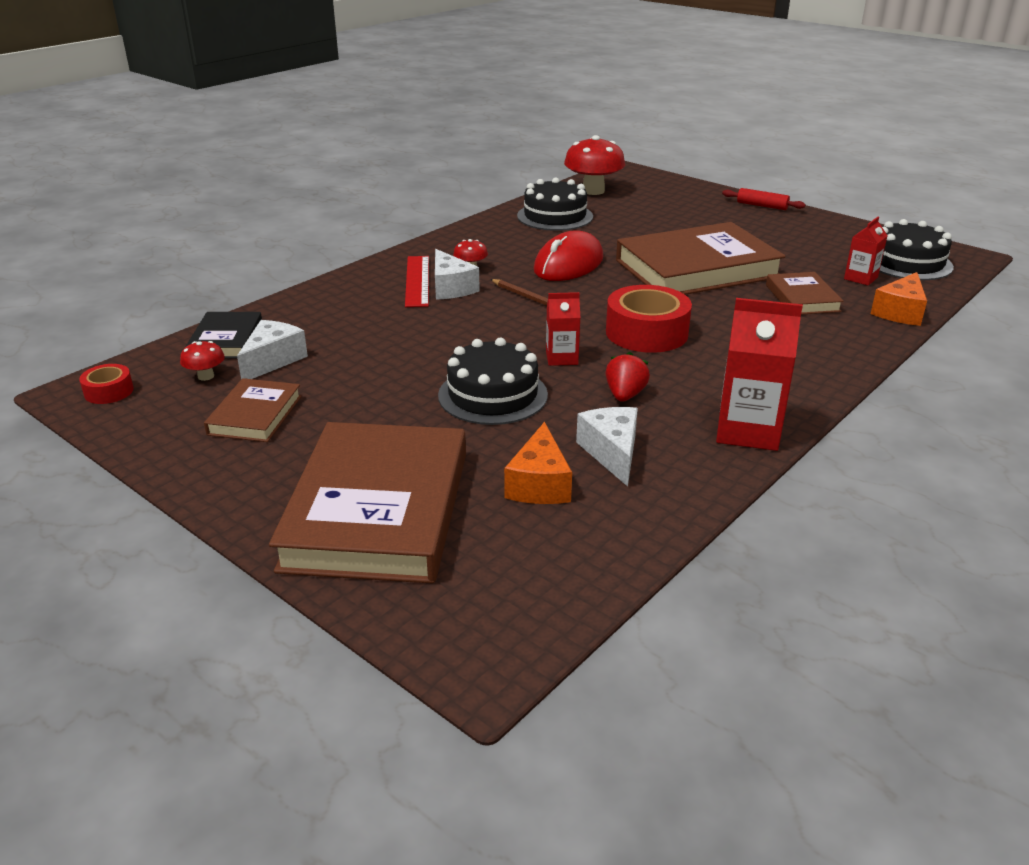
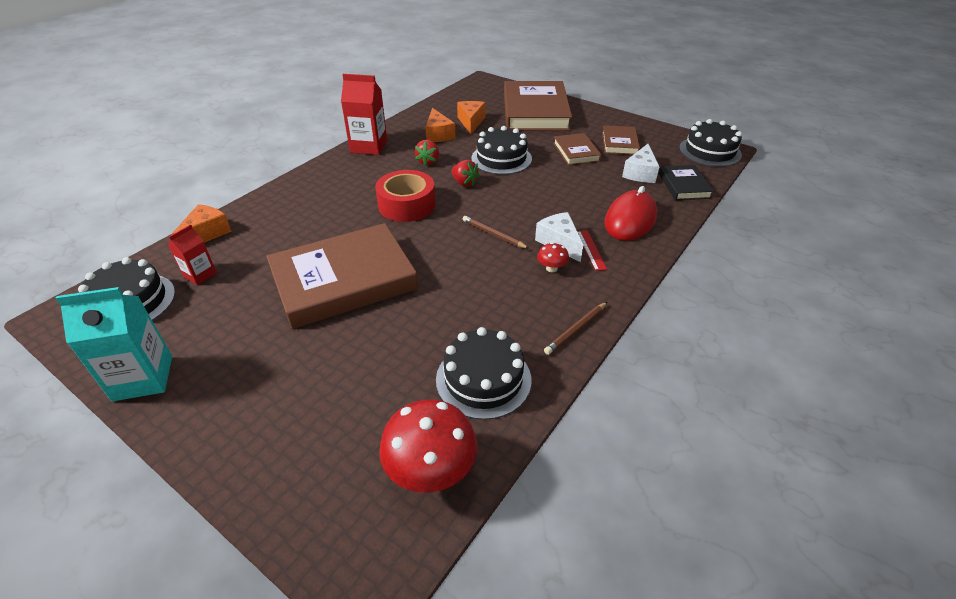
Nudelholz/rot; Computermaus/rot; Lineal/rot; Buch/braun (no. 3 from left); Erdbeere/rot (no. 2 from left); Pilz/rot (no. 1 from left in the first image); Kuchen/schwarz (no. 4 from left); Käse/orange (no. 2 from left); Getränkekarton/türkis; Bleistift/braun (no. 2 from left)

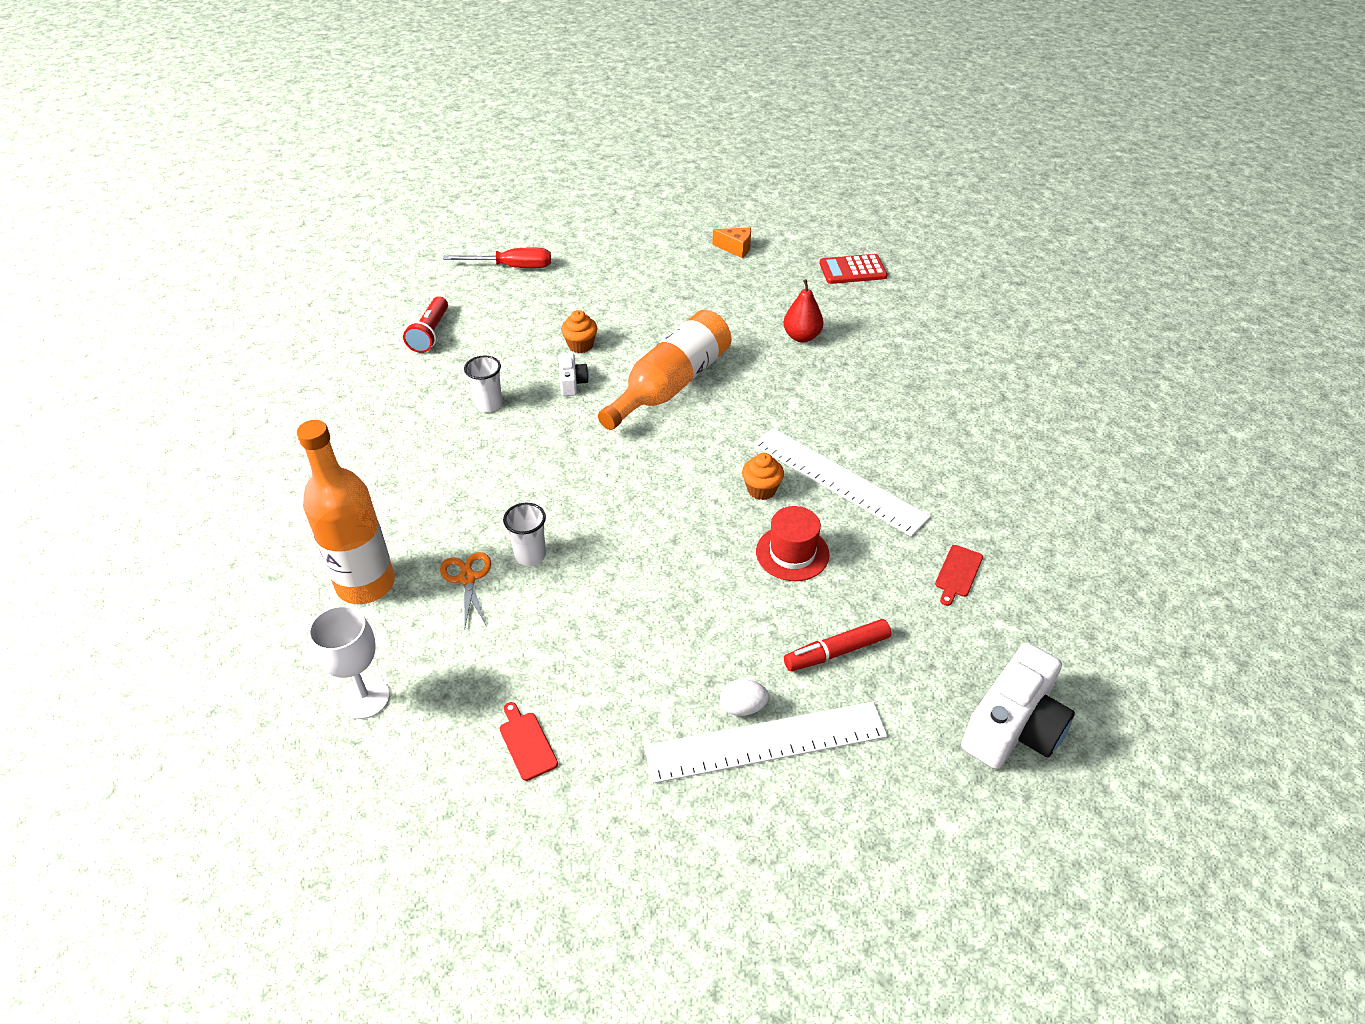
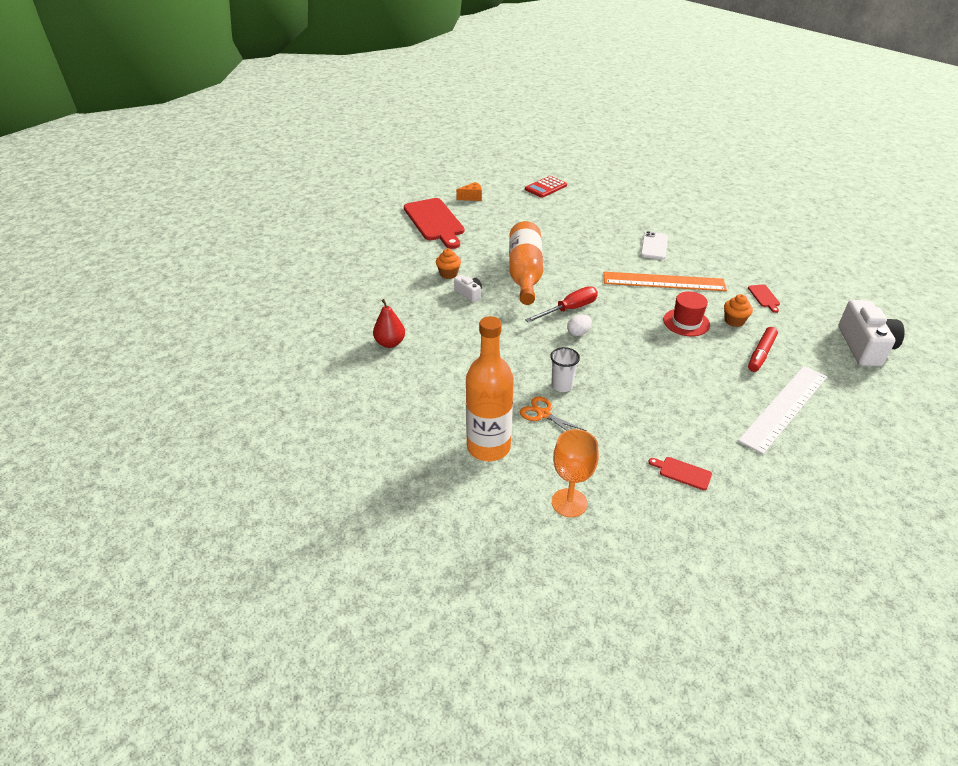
Schraubenzieher/rot; Birne/rot; Taschenlampe/rot; Becher/weiß (no. 1 from left in the first image); Lineal/orange; Muffin/orange (no. 2 from left); Kelch/orange; Ei/weiß; Schneidebrett/rot (no. 1 from left); Handy/weiß

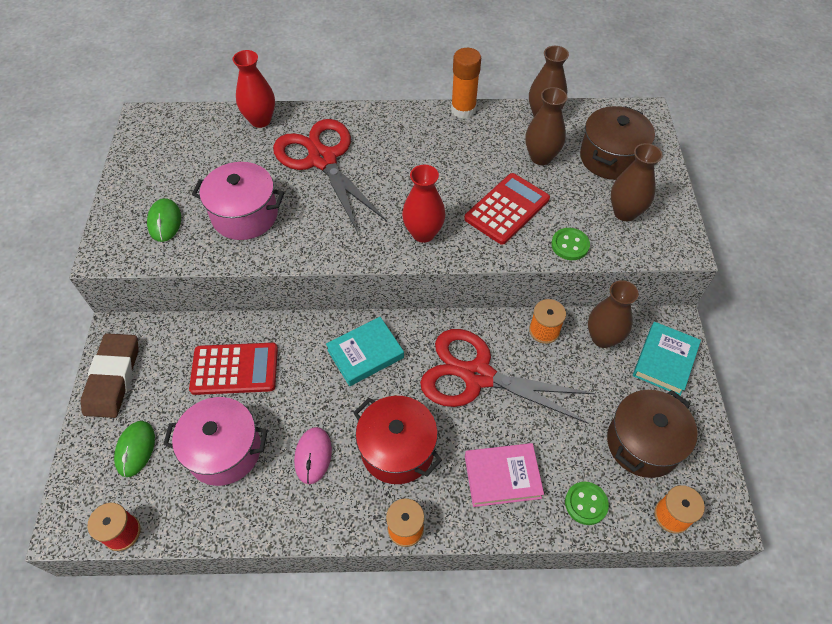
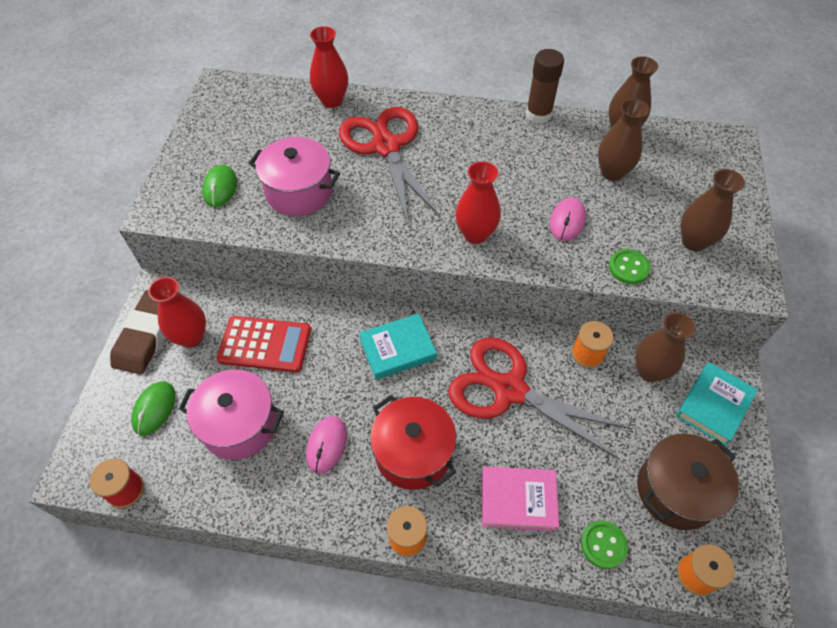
Klebestift/braun; Kochtopf/braun (no. 1 from left in the first image); Computermaus/rosa (no. 2 from left); Vase/rot (no. 1 from left)

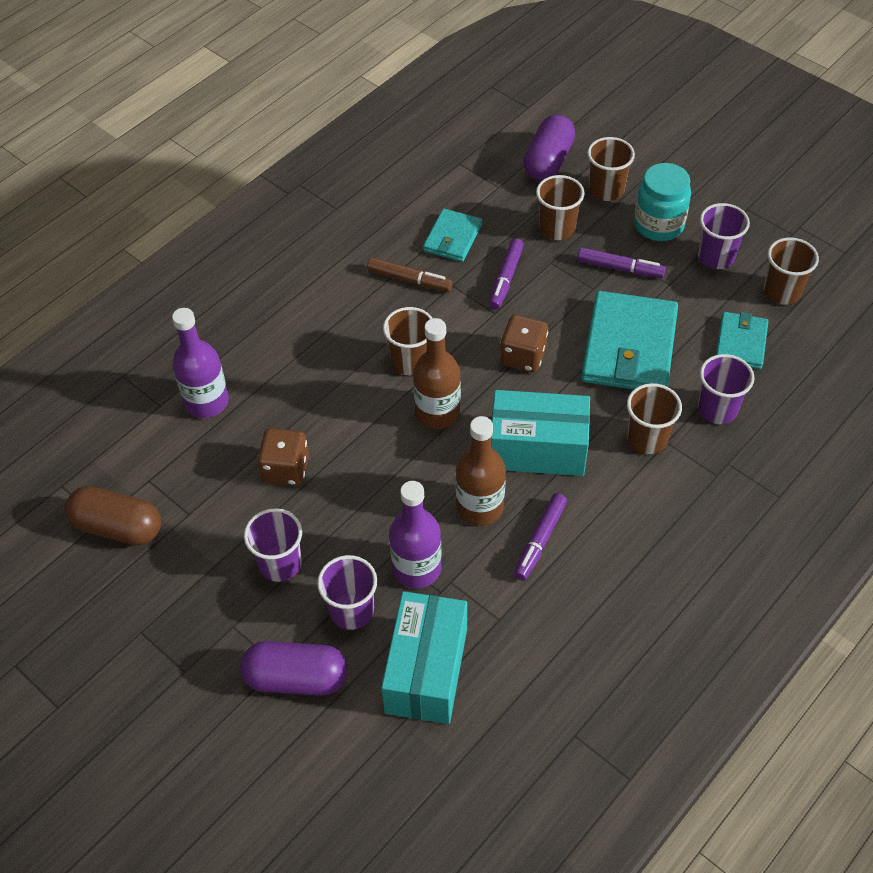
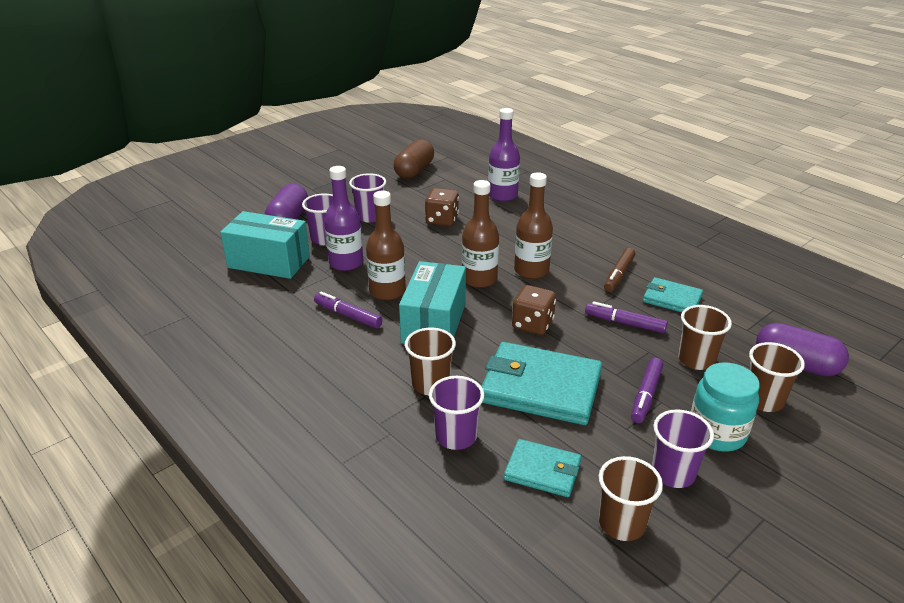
Flasche/braun (no. 3 from left)

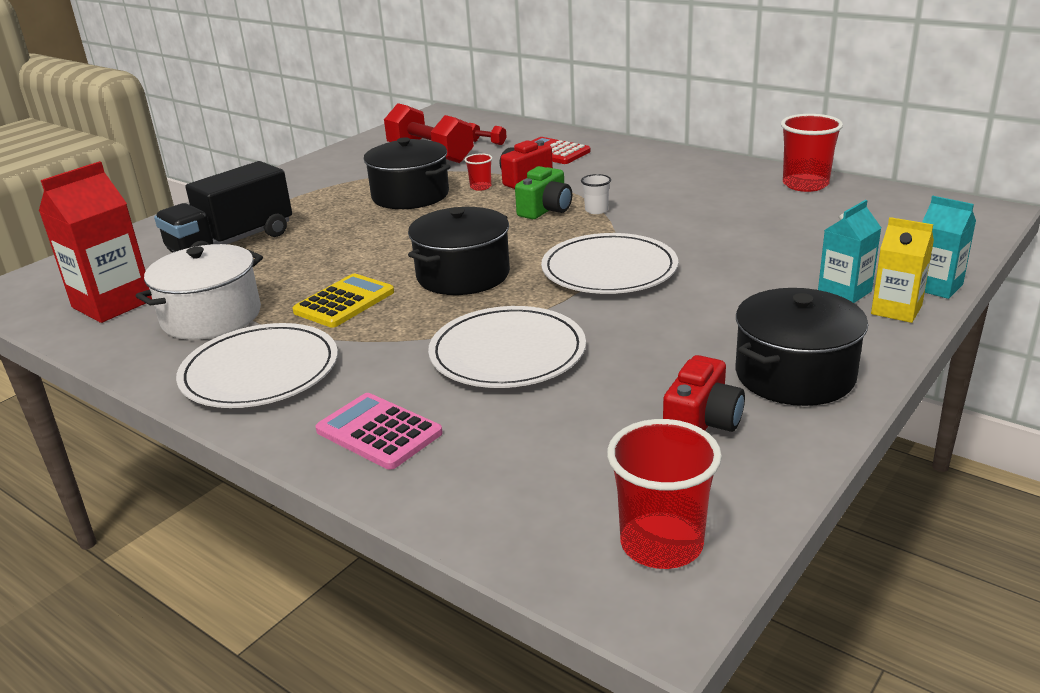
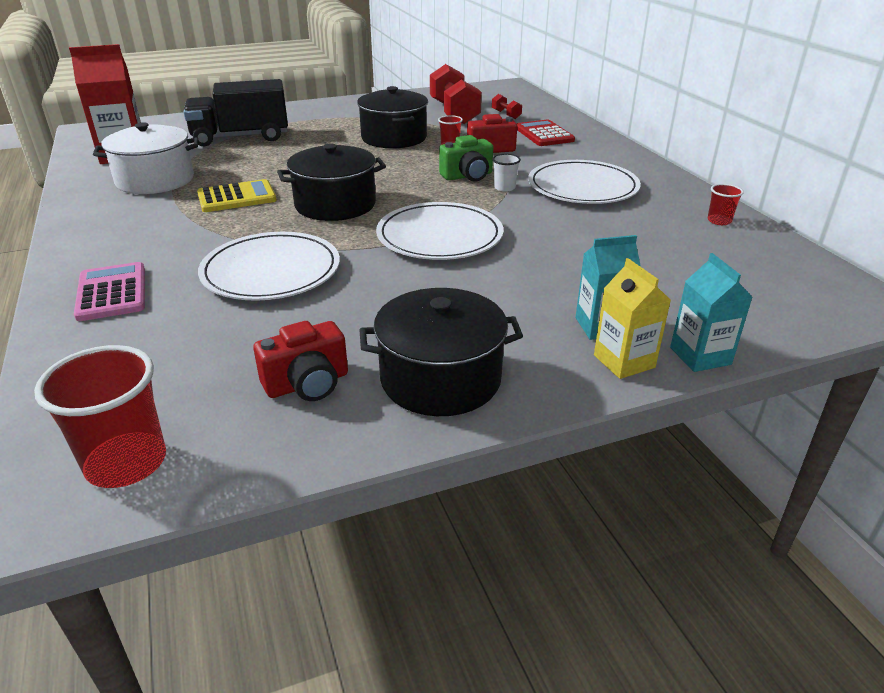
Becher/rot (no. 3 from left); Teller/weiß (no. 3 from left)

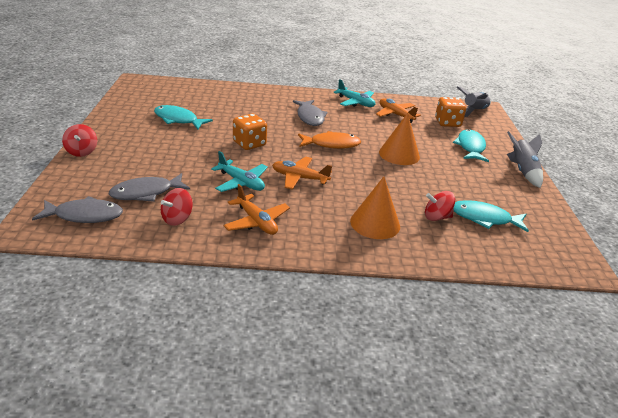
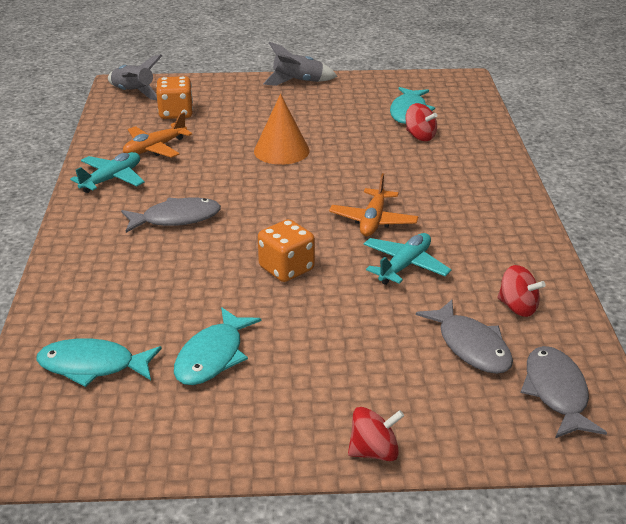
Fisch/türkis (no. 1 from left); Fisch/orange; Kegel/orange (no. 1 from left in the first image); Flugzeug/orange (no. 1 from left in the first image); Kreisel/rot (no. 2 from left)

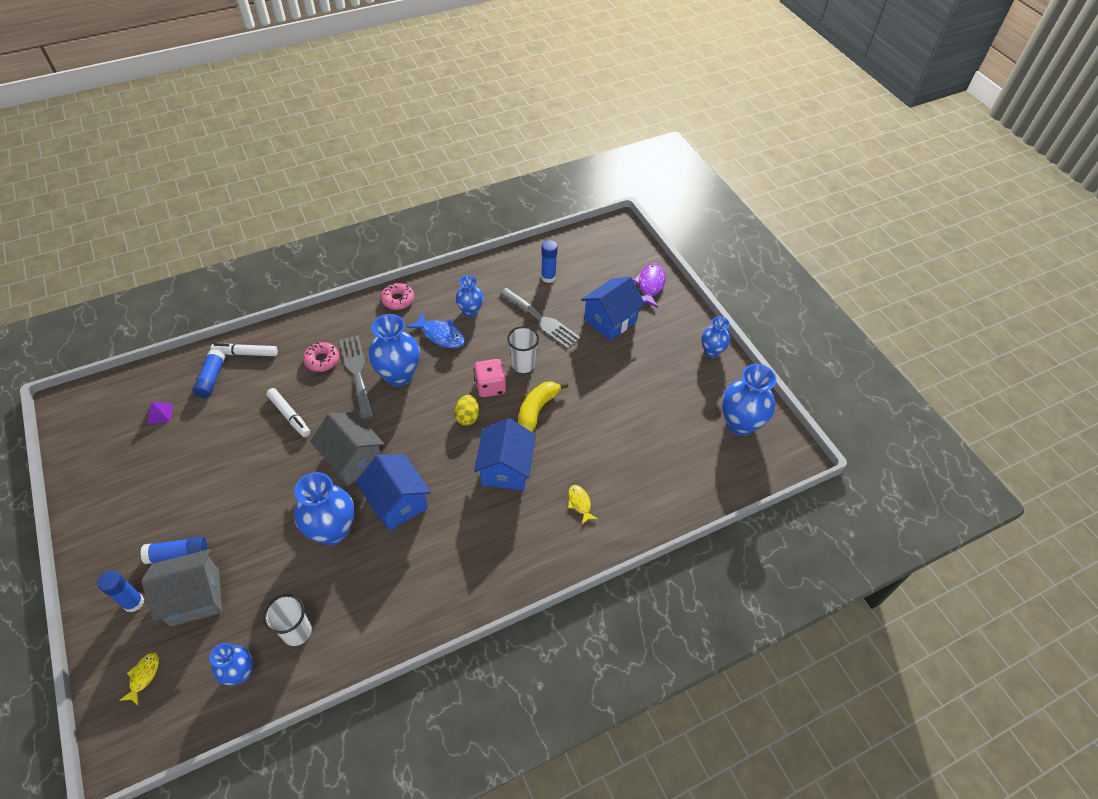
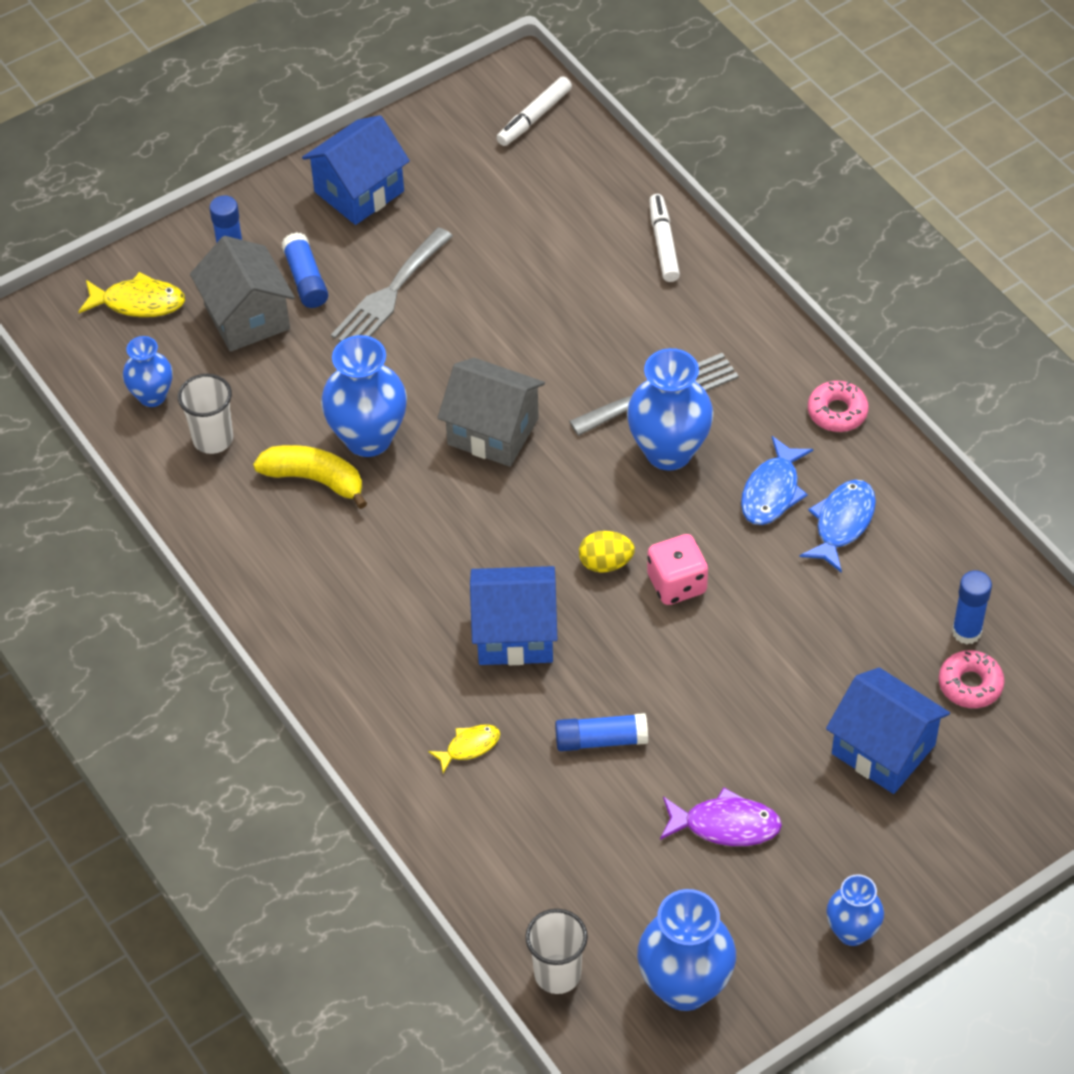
Fisch/lila; Fisch/blau (no. 2 from left); Gabel/grau (no. 1 from left); Becher/weiß (no. 2 from left); Donut/rosa (no. 2 from left); Klebestift/blau (no. 3 from left); Banane/gelb; Filzstift/weiß (no. 1 from left); Pyramide/lila; Haus/grau (no. 2 from left); Haus/blau (no. 1 from left); Fisch/gelb (no. 1 from left)

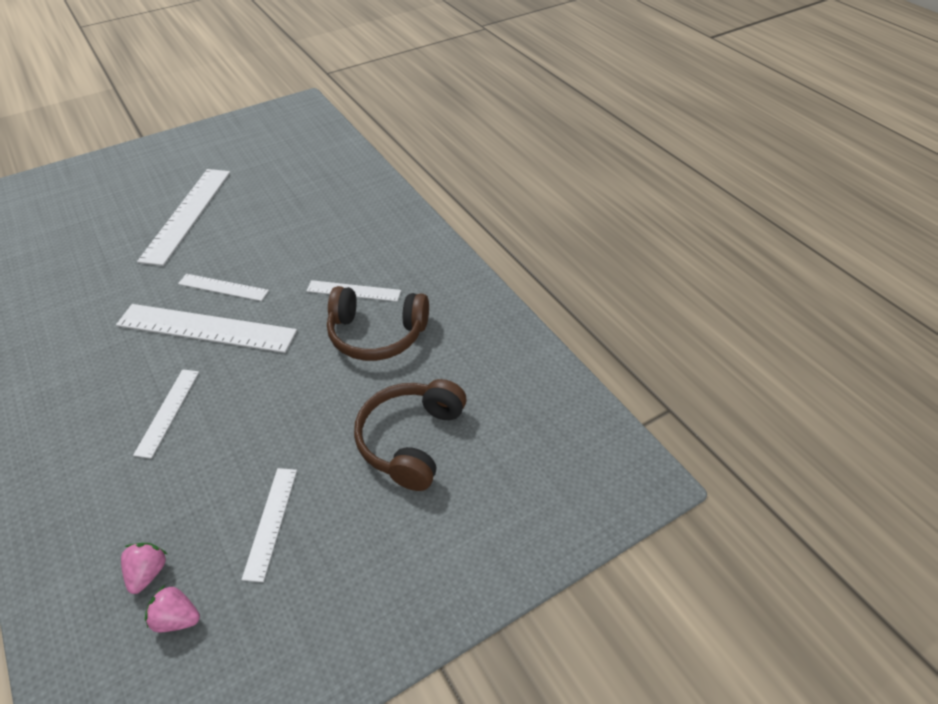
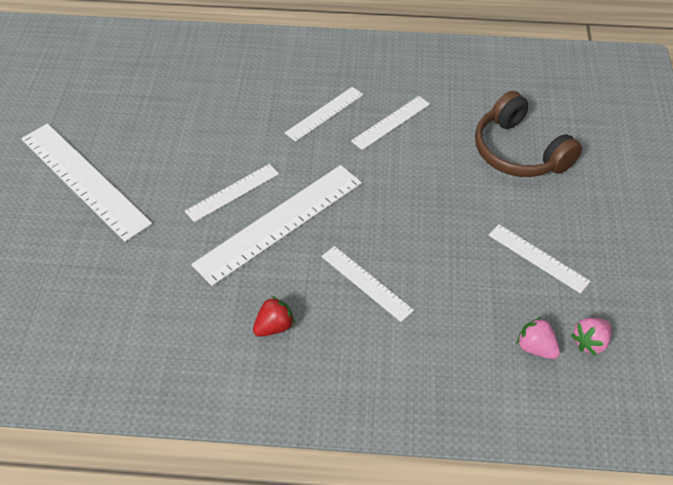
Lineal/weiß (no. 6 from left); Erdbeere/rot

